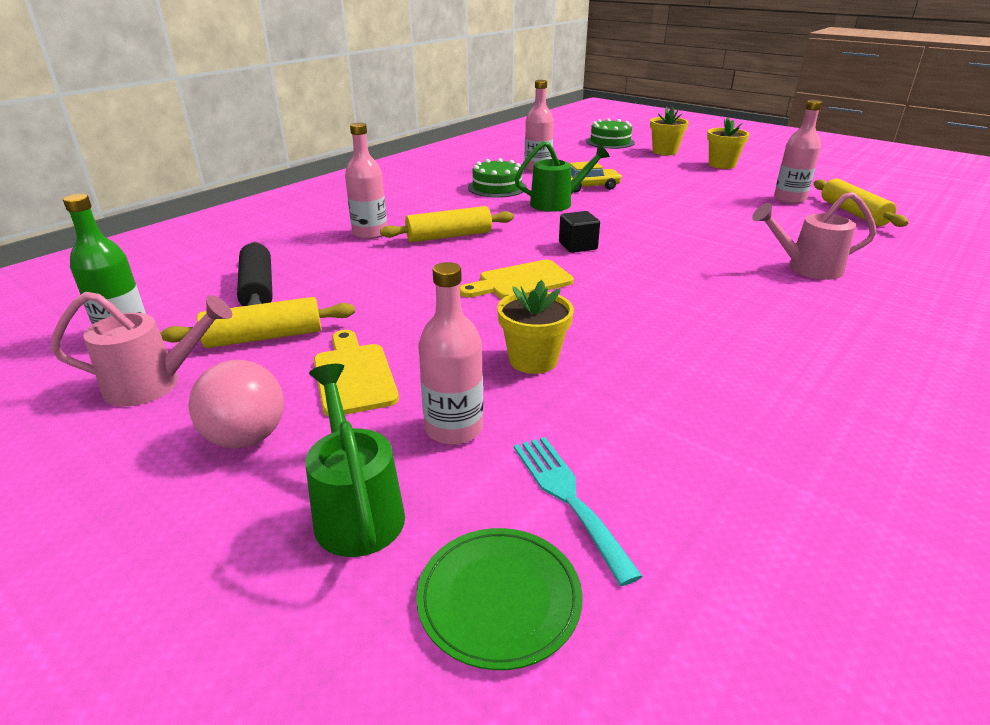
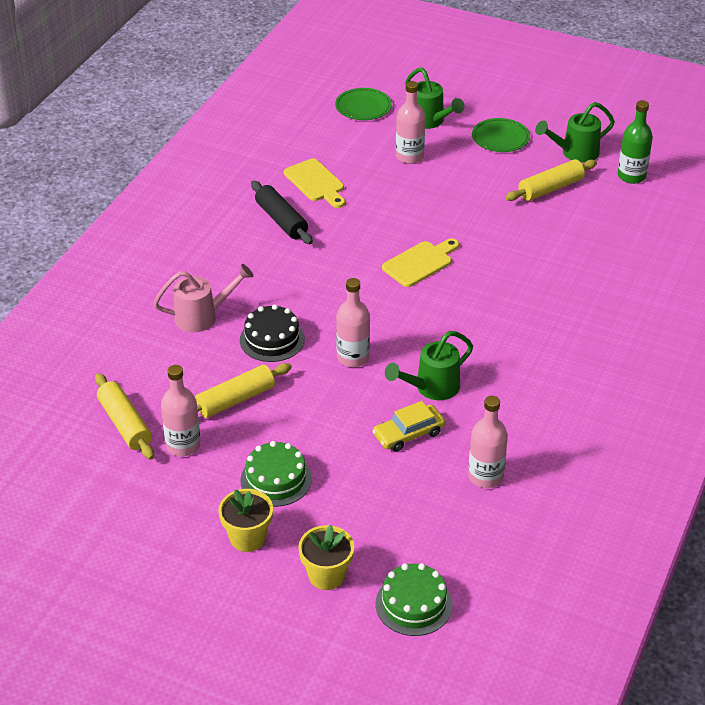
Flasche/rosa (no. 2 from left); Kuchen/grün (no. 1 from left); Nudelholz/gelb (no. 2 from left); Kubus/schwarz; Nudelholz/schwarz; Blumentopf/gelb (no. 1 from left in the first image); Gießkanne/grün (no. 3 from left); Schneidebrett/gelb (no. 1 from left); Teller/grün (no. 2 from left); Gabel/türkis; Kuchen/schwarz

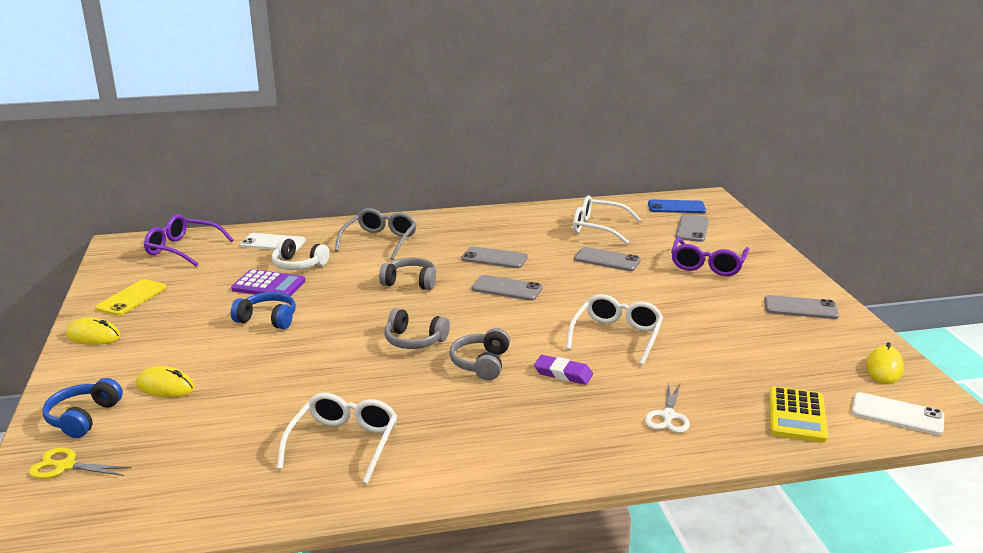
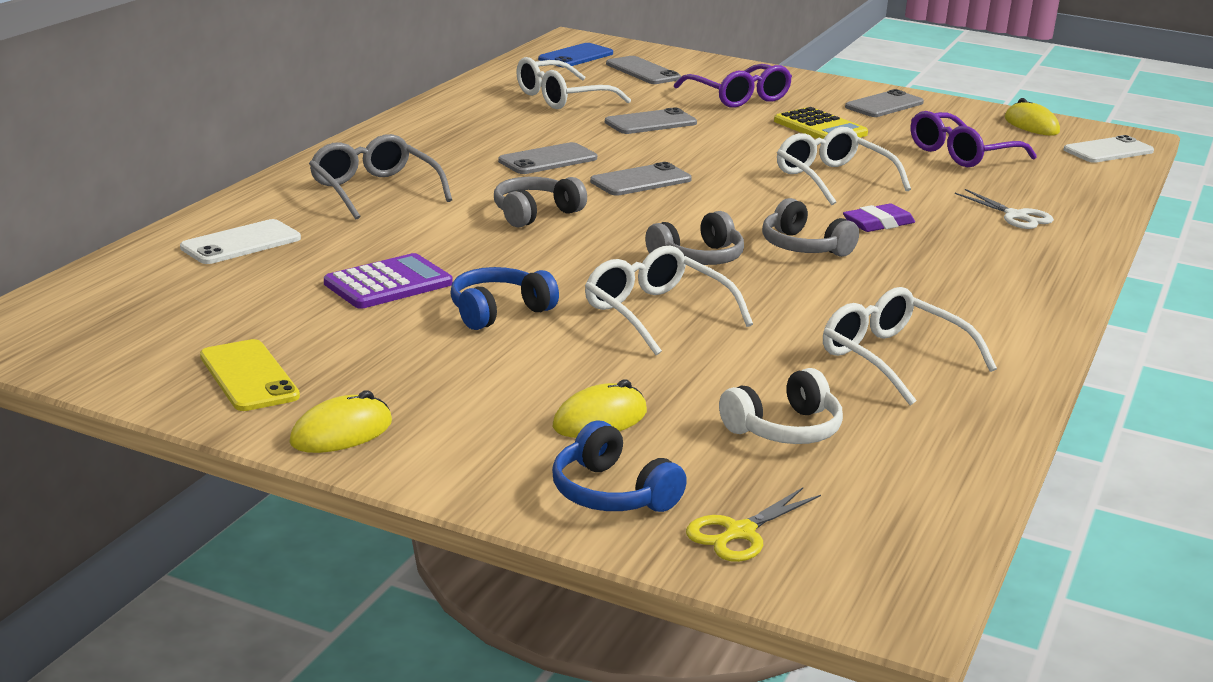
Brille/lila (no. 2 from left); Kopfhörer/weiß; Taschenrechner/gelb; Brille/weiß (no. 2 from left)

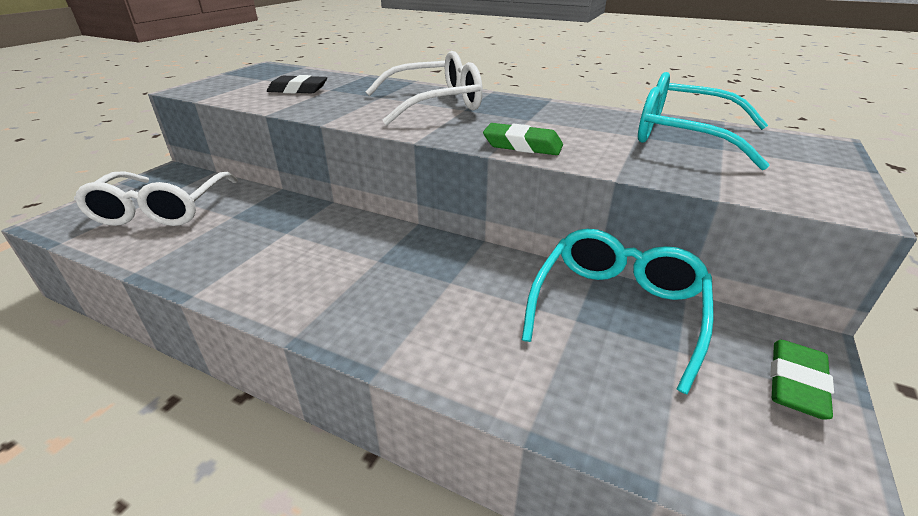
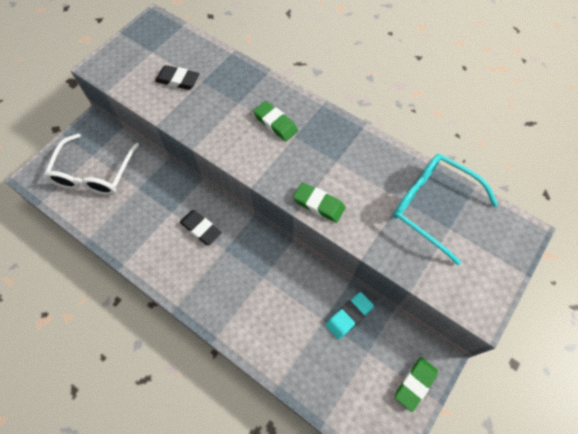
Radiergummi/grün (no. 1 from left); Radiergummi/türkis; Radiergummi/schwarz (no. 2 from left)

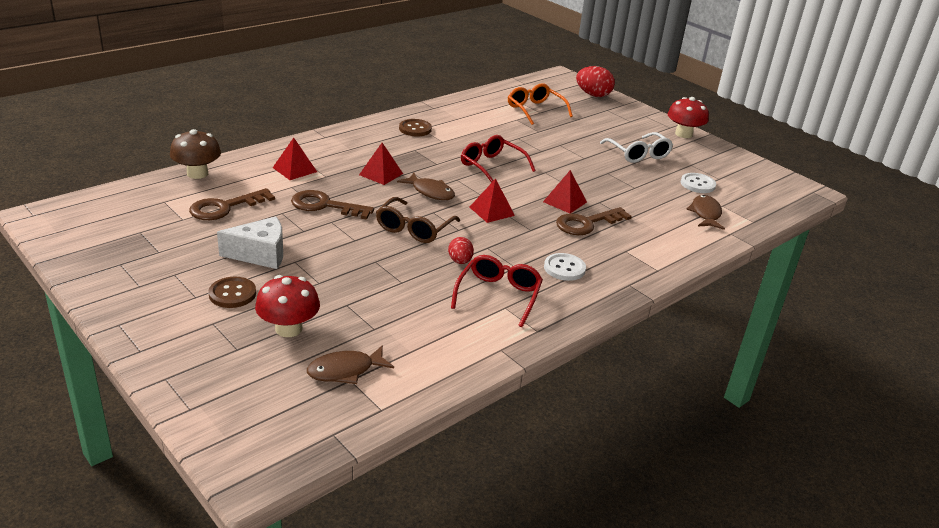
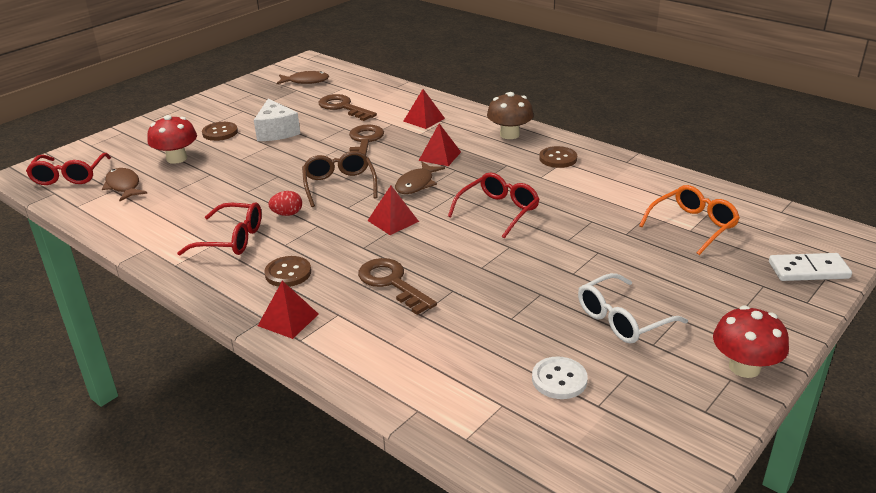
Dominostein/weiß; Pilz/braun; Pyramide/rot (no. 1 from left); Fisch/braun (no. 2 from left); Brille/braun; Knopf/braun (no. 2 from left); Brille/rot (no. 1 from left)

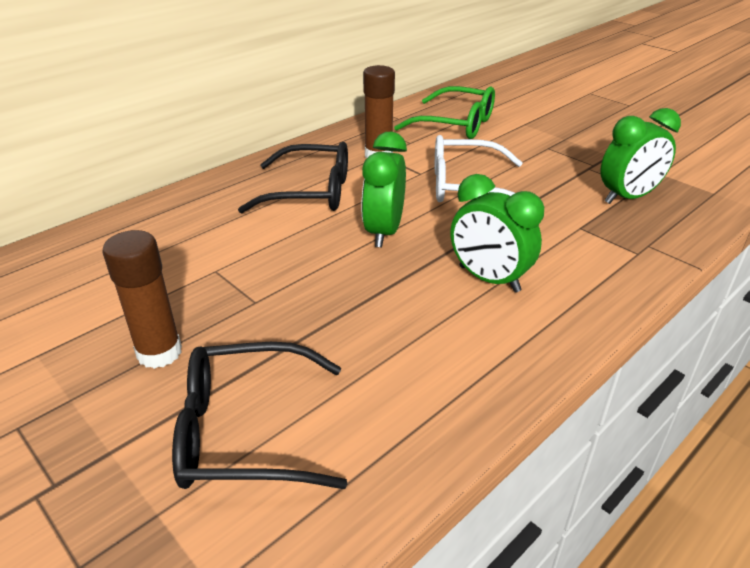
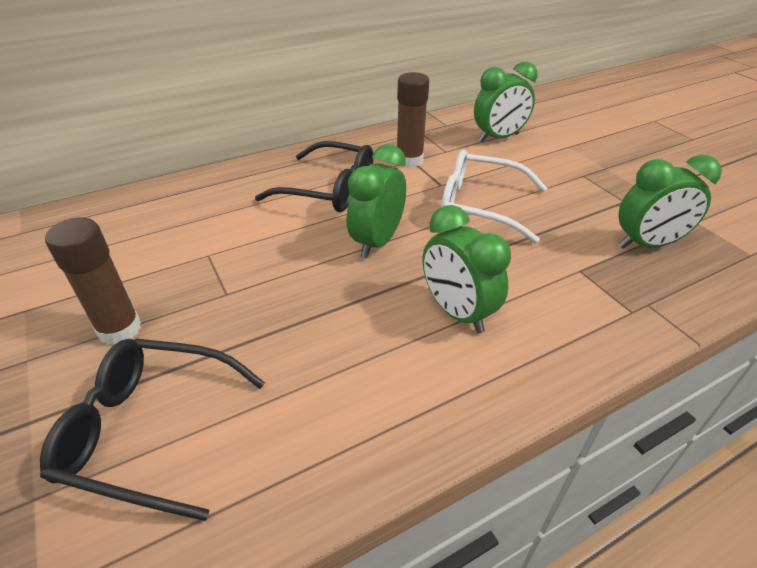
Wecker/grün (no. 3 from left)

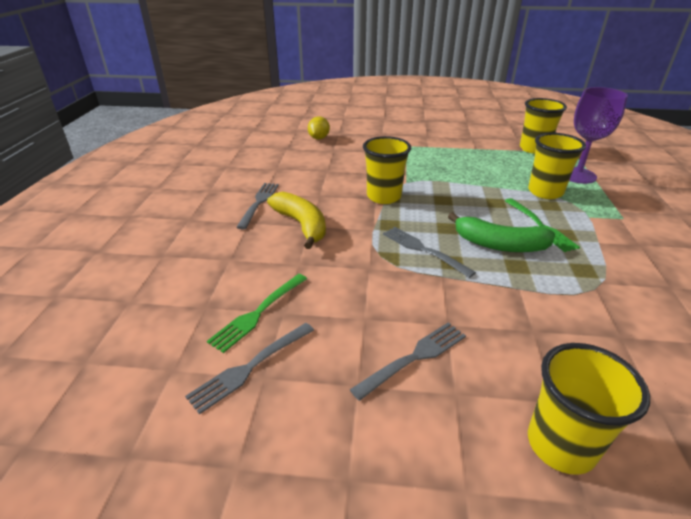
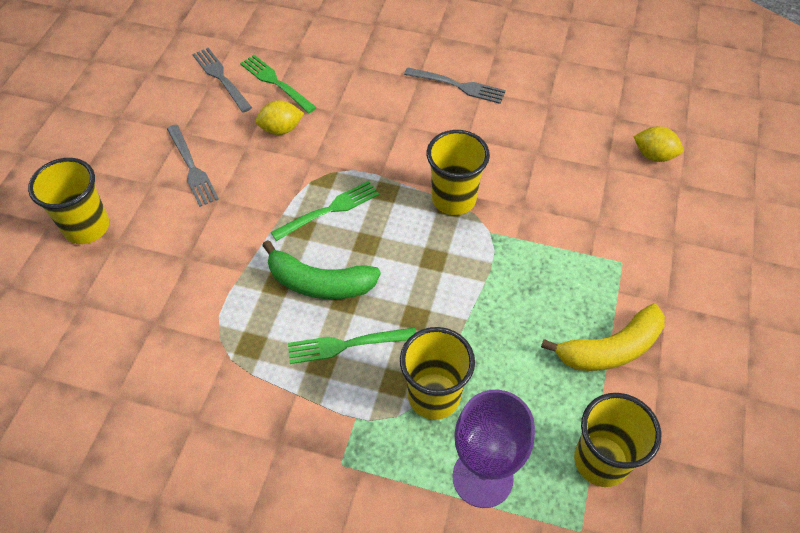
Banane/gelb; Banane/grün; Gabel/grün (no. 2 from left); Zitrone/gelb (no. 1 from left)

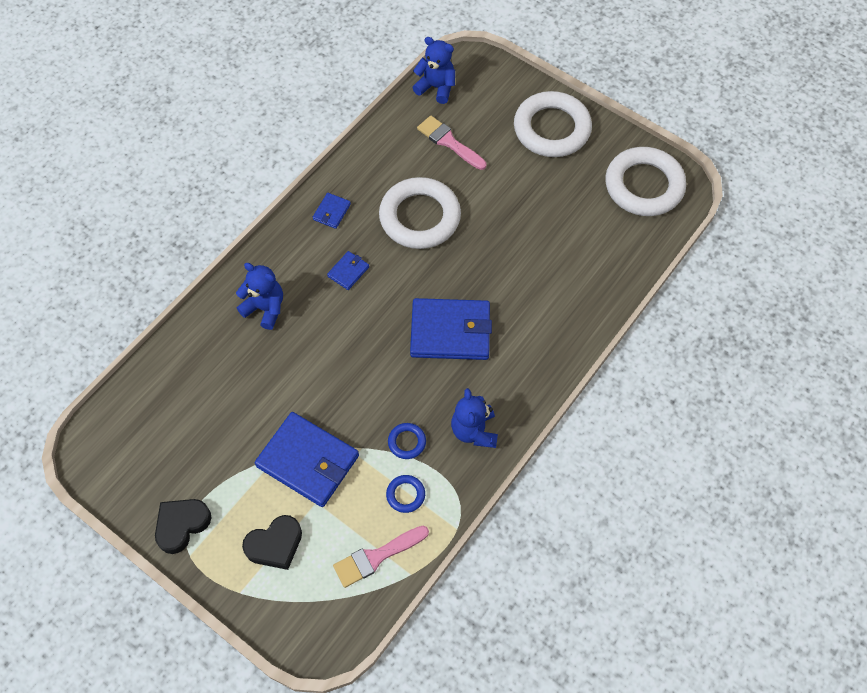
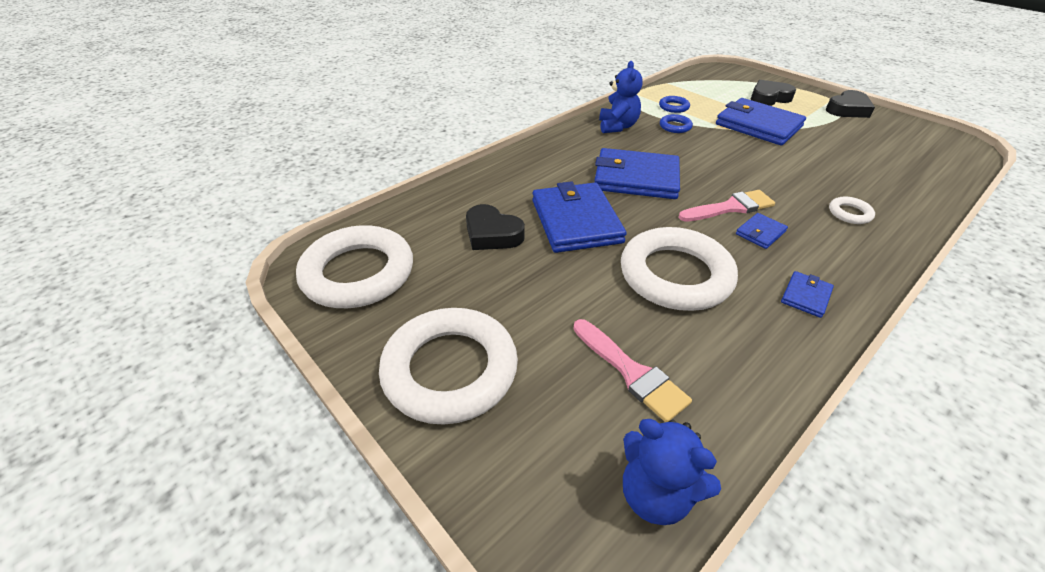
Ring/weiß (no. 4 from left); Pinsel/rosa (no. 2 from left); Geldbörse/blau (no. 1 from left); Herz/schwarz (no. 1 from left)

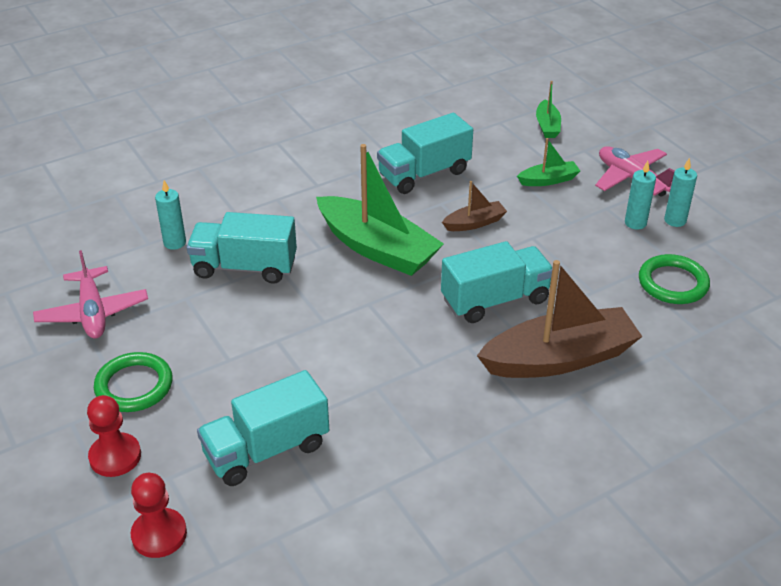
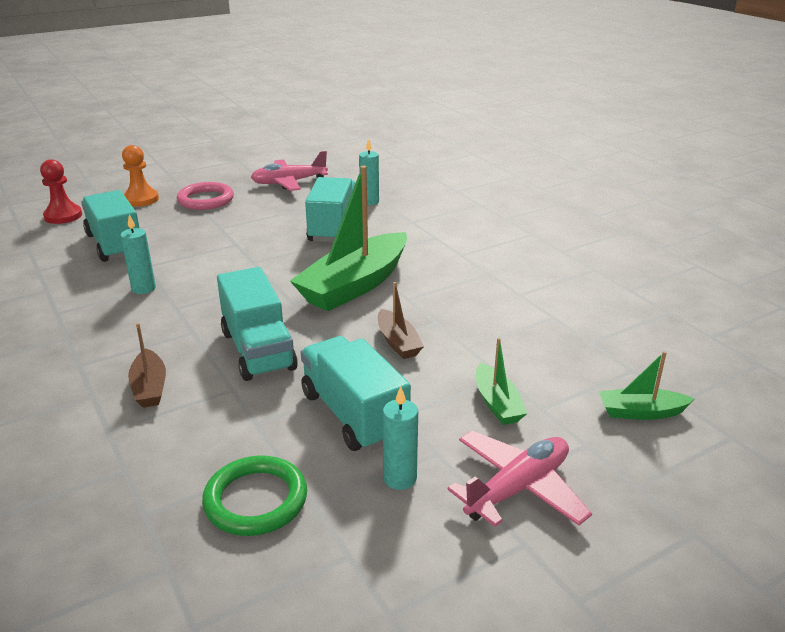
Lastwagen/türkis (no. 4 from left); Kerze/türkis (no. 1 from left); Boot/braun (no. 1 from left); Ring/rosa; Bauer/orange

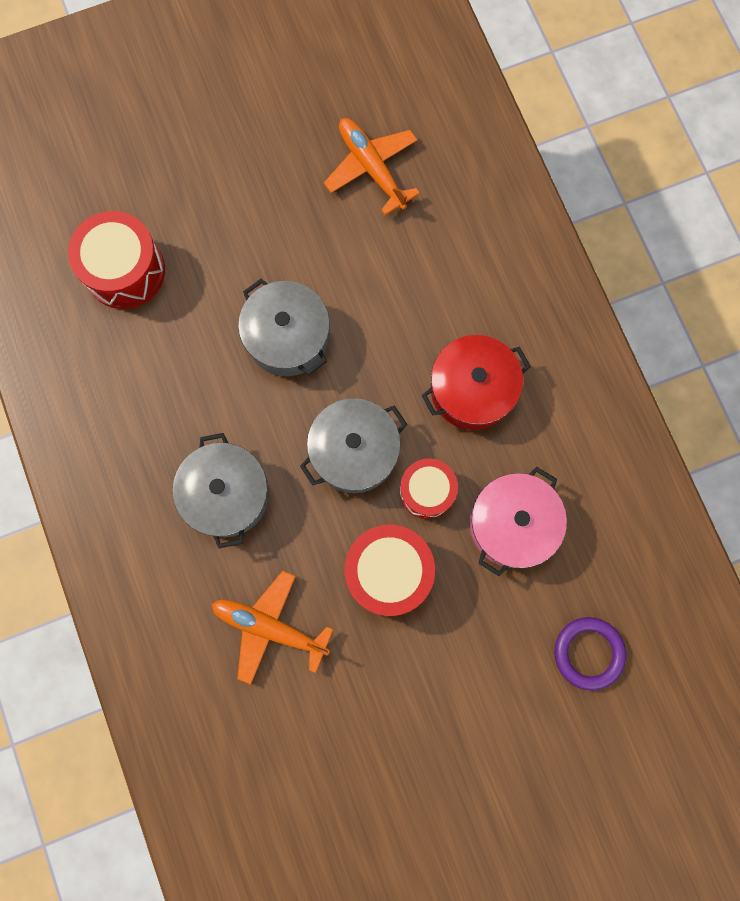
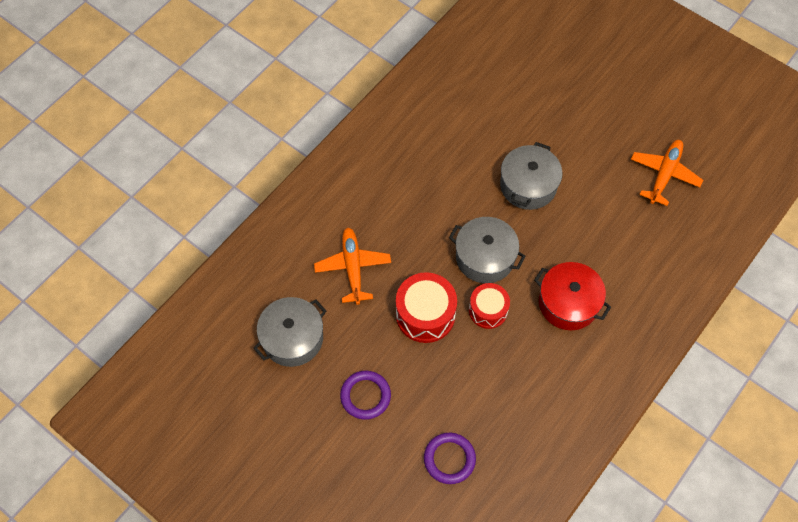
Trommel/rot (no. 1 from left in the first image); Kochtopf/grau (no. 1 from left); Kochtopf/rosa; Ring/lila (no. 1 from left)

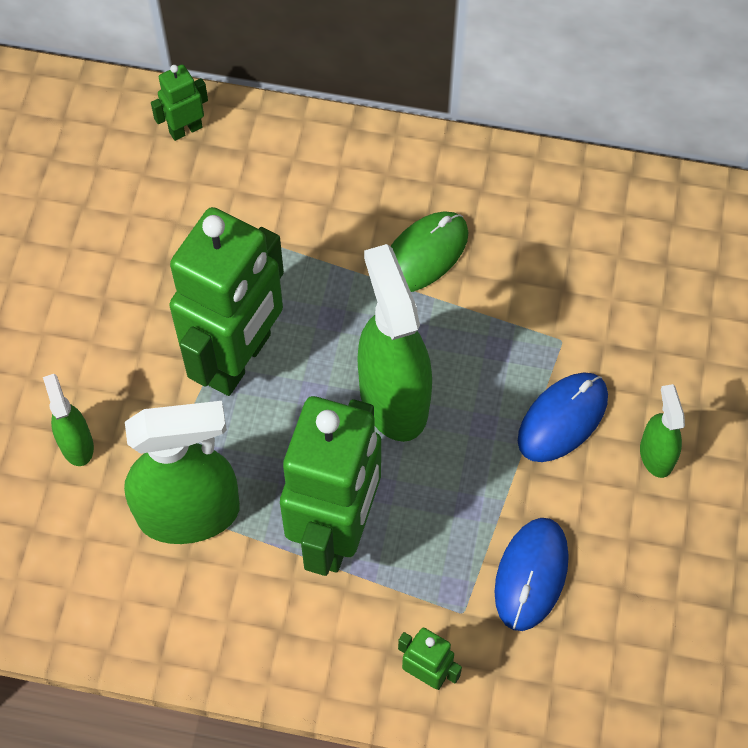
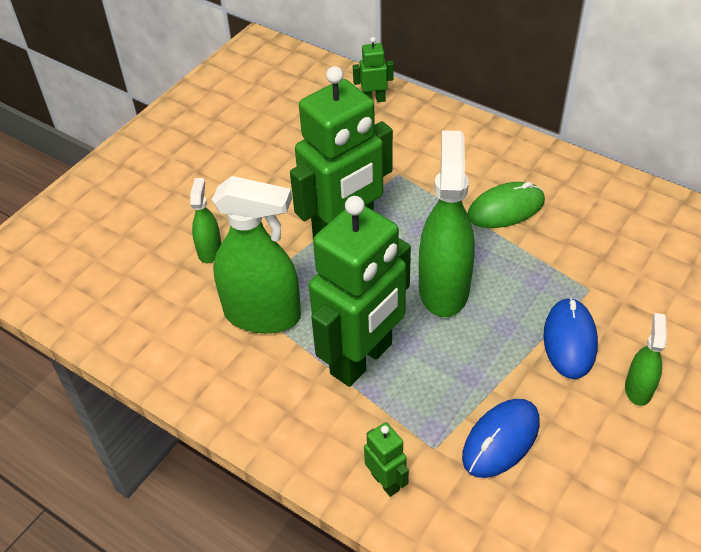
Computermaus/blau (no. 2 from left)

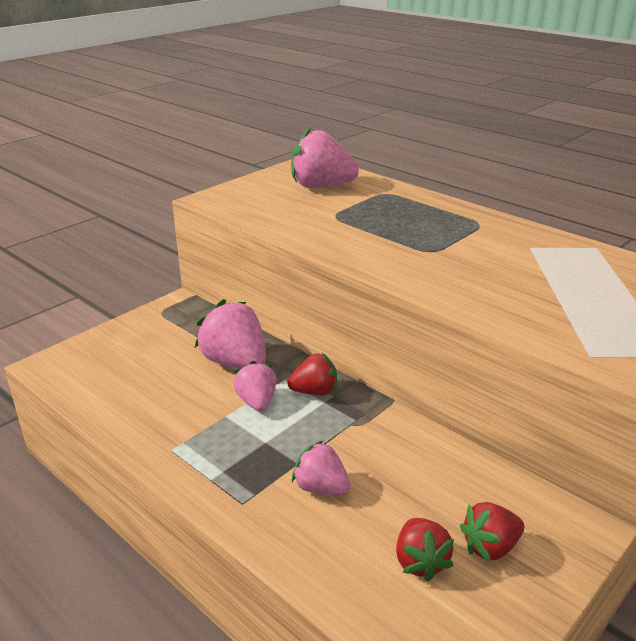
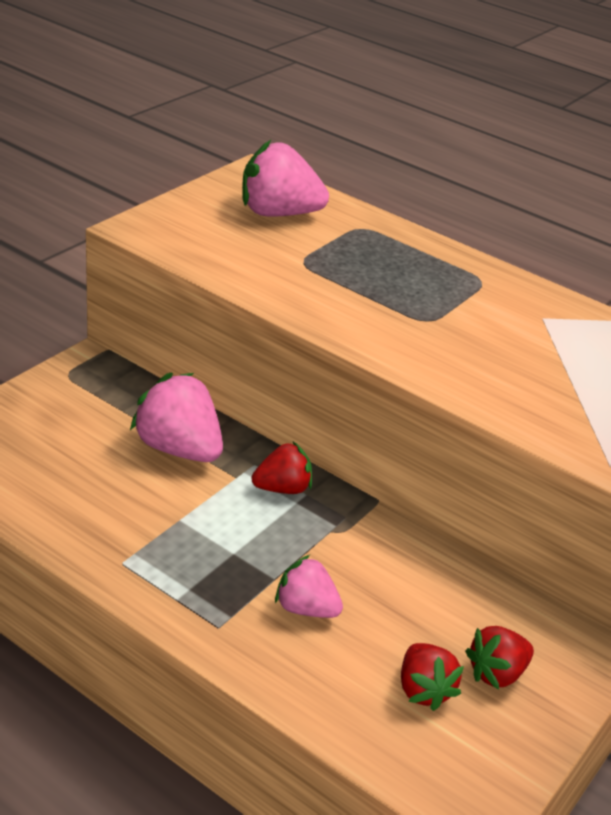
Erdbeere/rosa (no. 2 from left in the first image)

